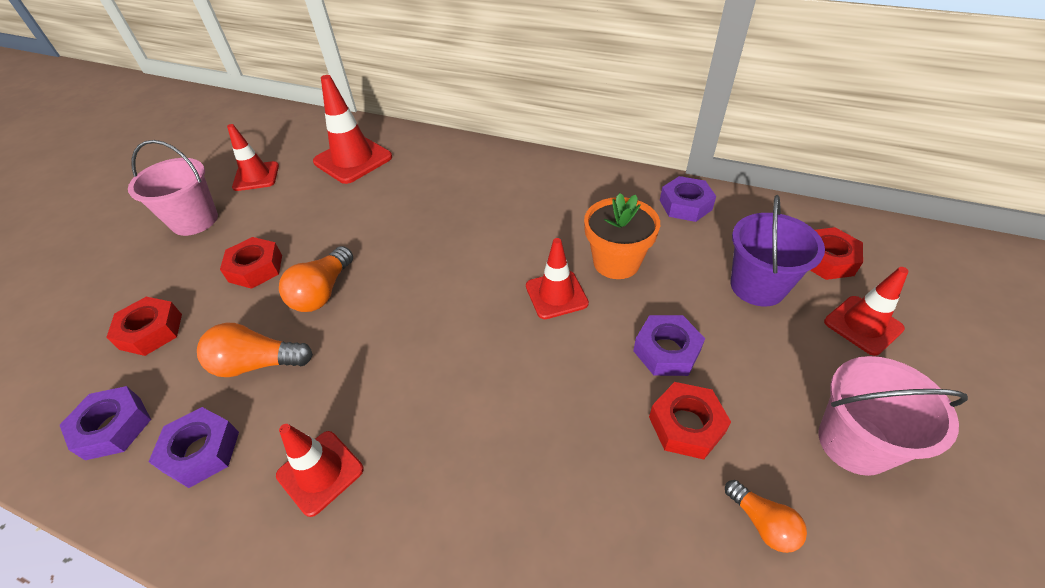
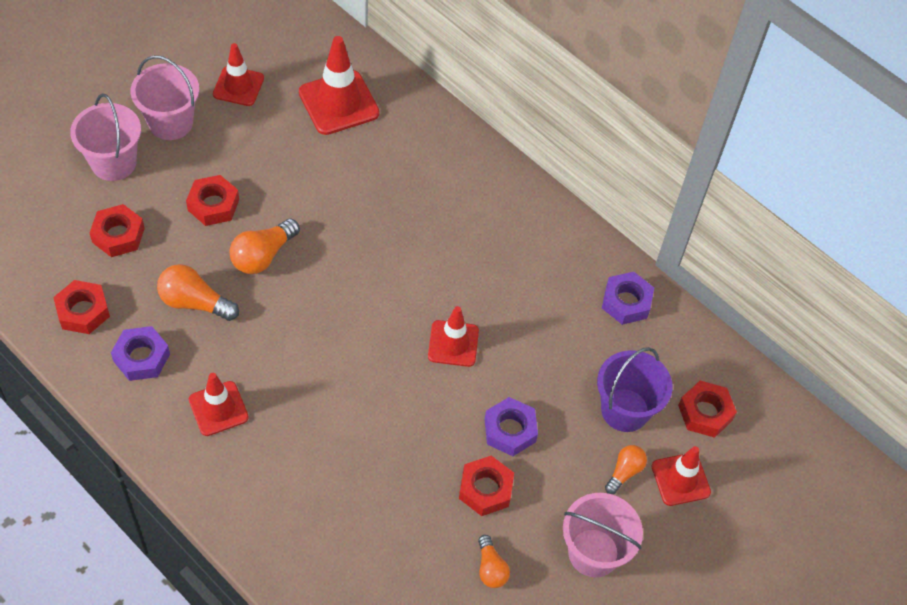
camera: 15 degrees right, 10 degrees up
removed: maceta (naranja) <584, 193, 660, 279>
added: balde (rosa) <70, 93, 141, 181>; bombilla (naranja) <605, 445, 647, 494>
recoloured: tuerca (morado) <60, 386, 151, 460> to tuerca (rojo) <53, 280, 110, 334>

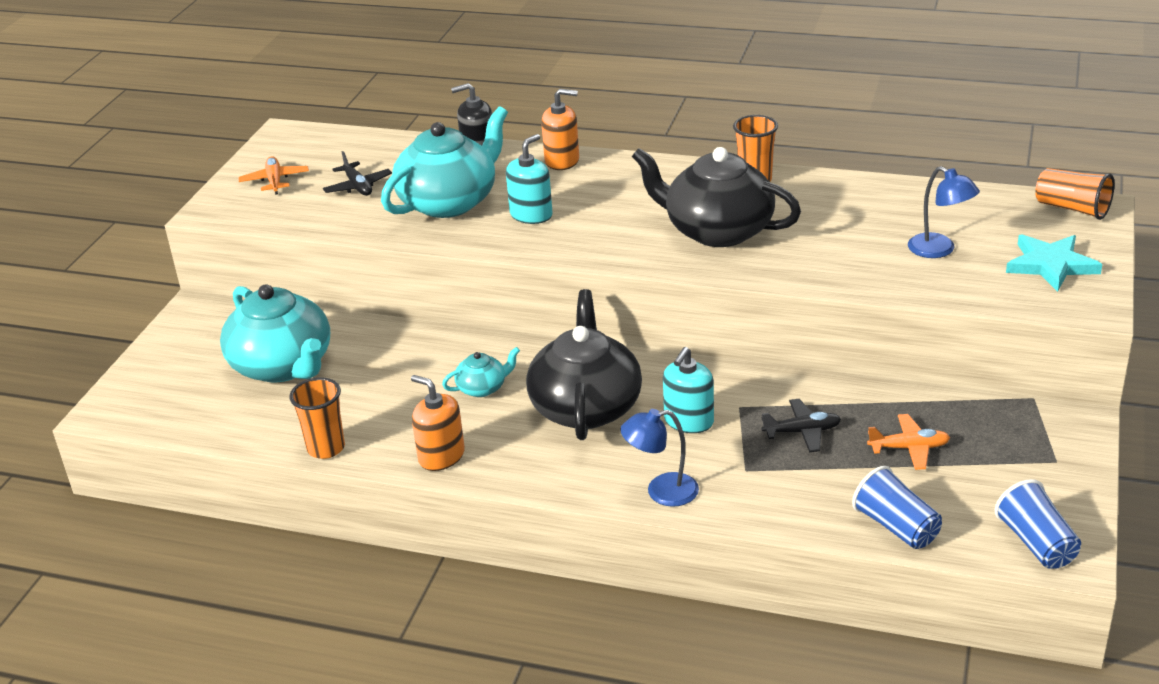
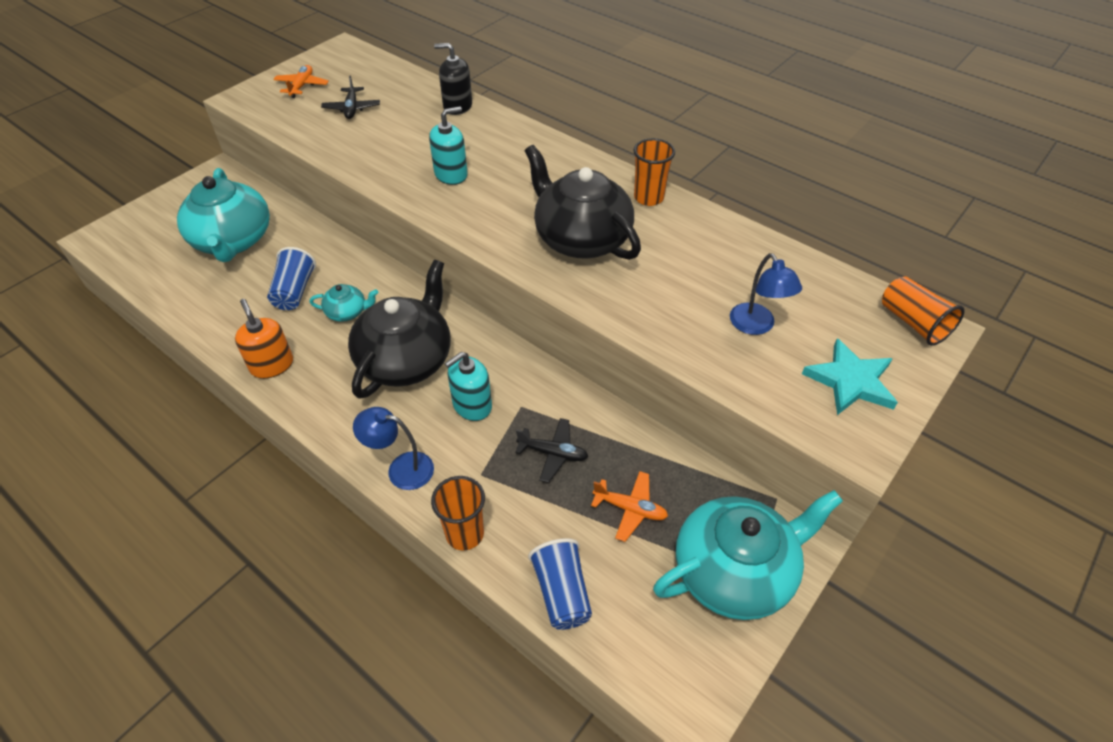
camera: 20 degrees right, 15 degrees up
removed: dispensador de jabón (naranja) <541, 89, 579, 170>
moved: tetera (turquesa) <381, 106, 508, 218> to <653, 490, 843, 620>; vaso (naranja) <289, 377, 345, 459> to <431, 476, 485, 550>; vaso (azul) <995, 479, 1081, 569> to <267, 247, 316, 310>

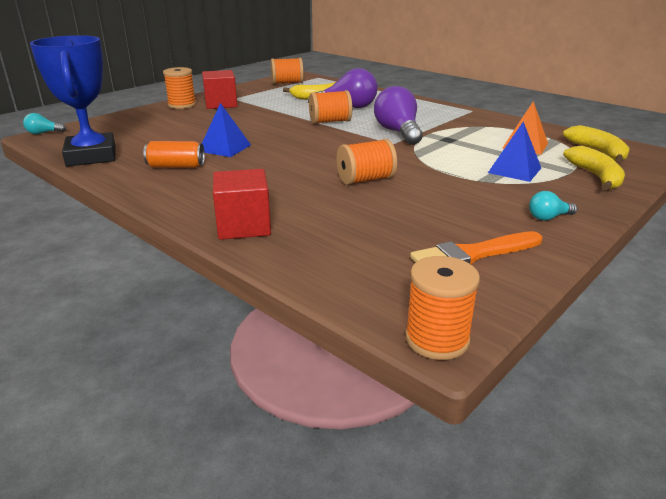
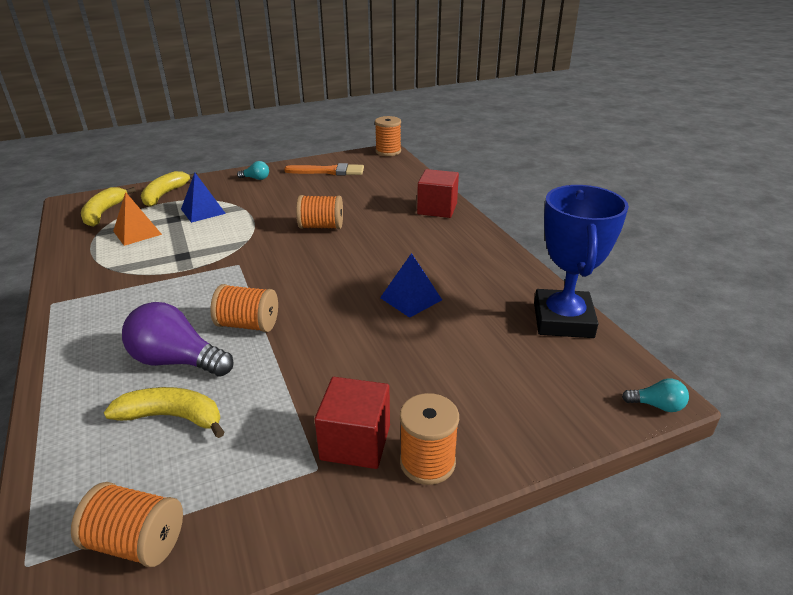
camera: 155 degrees left, 5 degrees up
removed: bombilla (morado) <374, 86, 423, 145>; lata (naranja) <143, 141, 205, 168>

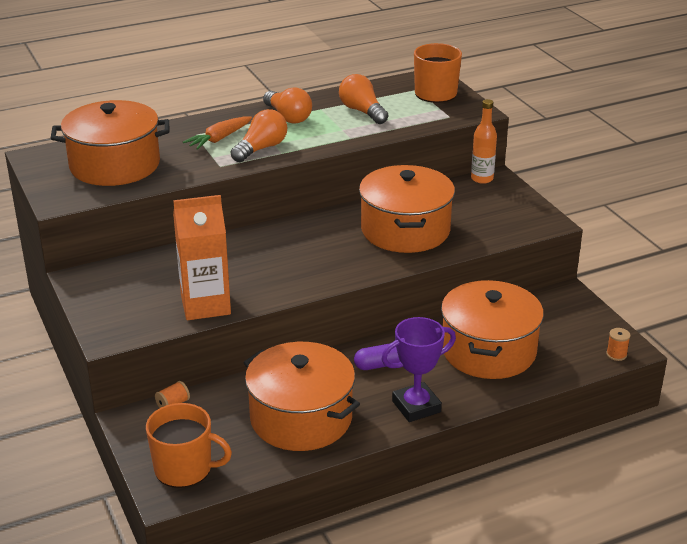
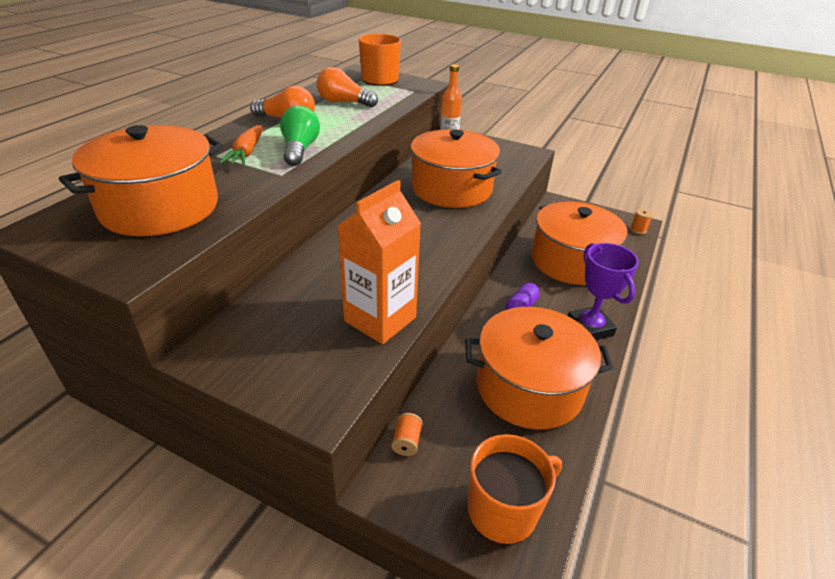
camera: 40 degrees left, 5 degrees up
recoloured: bombilla (naranja) <231, 109, 287, 162> to bombilla (verde) <280, 106, 320, 166>
turned: trofeo (morado) <381, 317, 456, 422> = <568, 243, 639, 340> 45 degrees counterclockwise

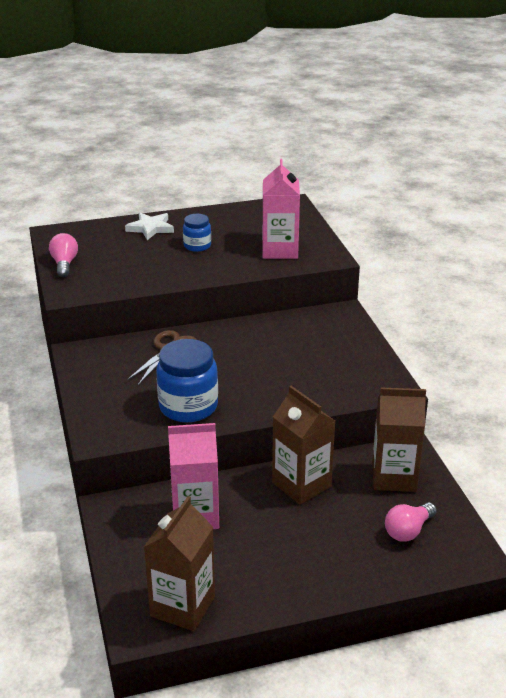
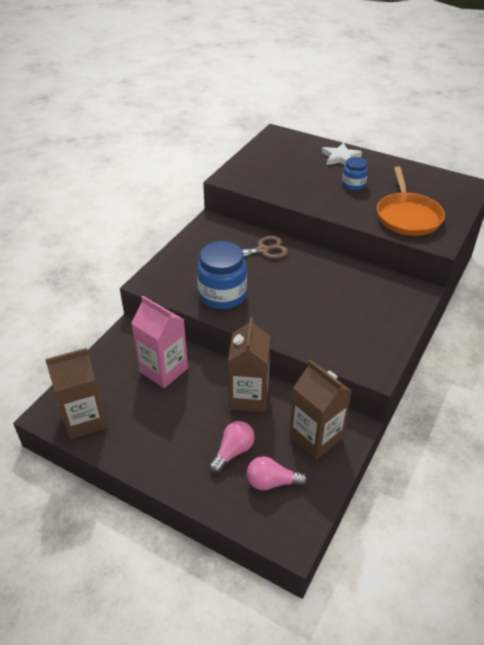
camera: 45 degrees right, 10 degrees up
moved: bombilla (rosa) <49, 233, 78, 277> to <209, 421, 255, 473>
replaced: cartón de leche (rosa) <262, 159, 300, 259> to sartén (naranja) <377, 167, 445, 236>

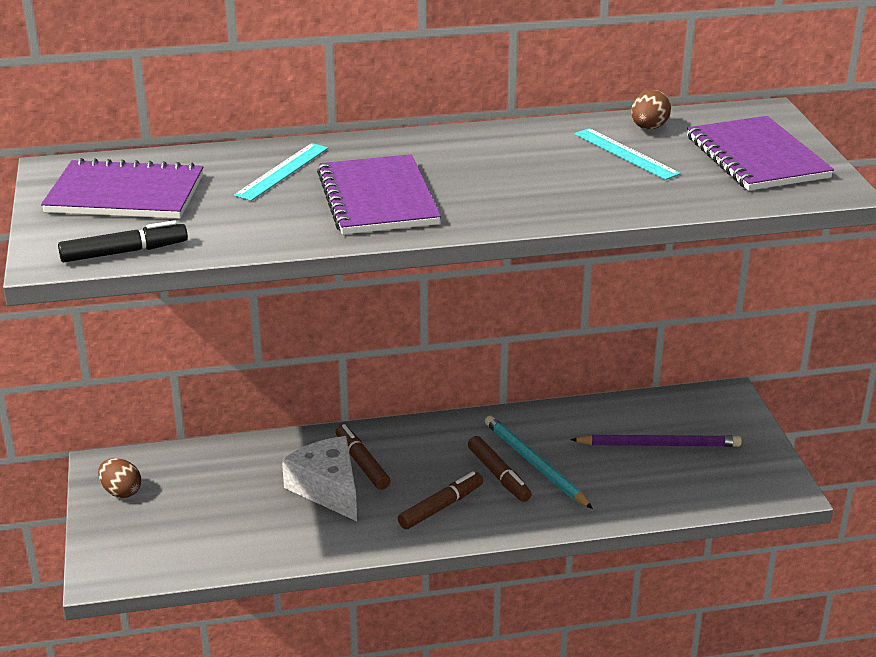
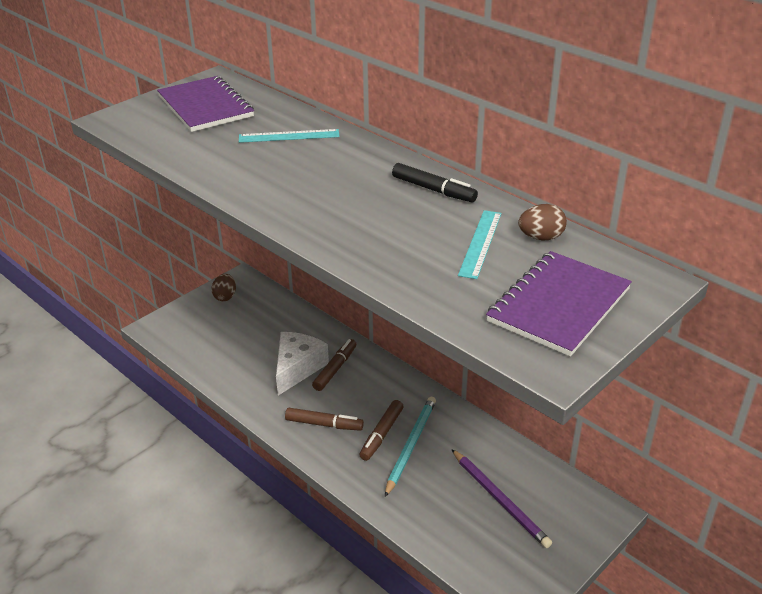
camera: 55 degrees right, 5 degrees up
removed: cuaderno (morado) <317, 154, 441, 234>
moved: rotulador (negro) <58, 220, 188, 262> to <392, 163, 478, 202>

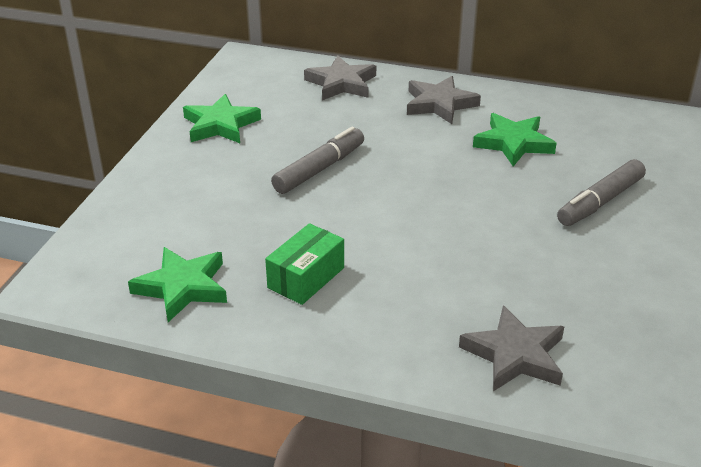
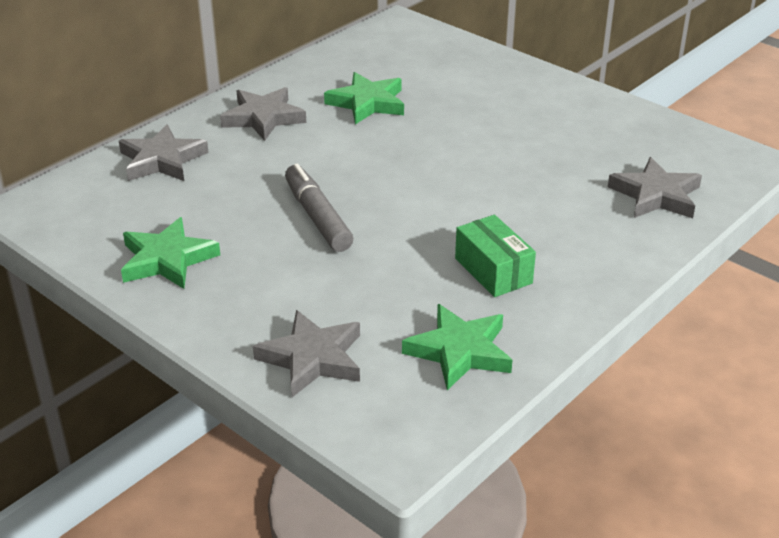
camera: 65 degrees left, 0 degrees up
removed: rotulador (gris) <557, 159, 646, 226>
added: estrella (gris) <253, 310, 360, 397>

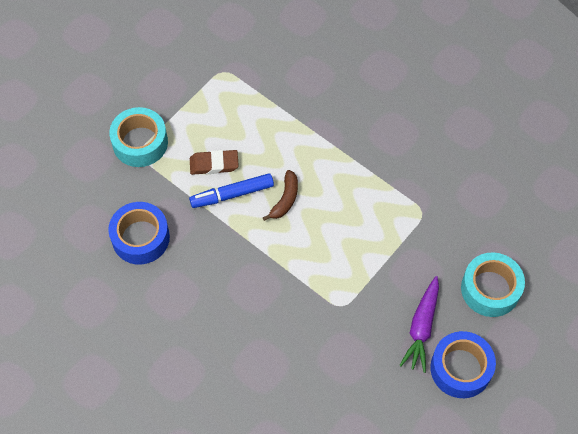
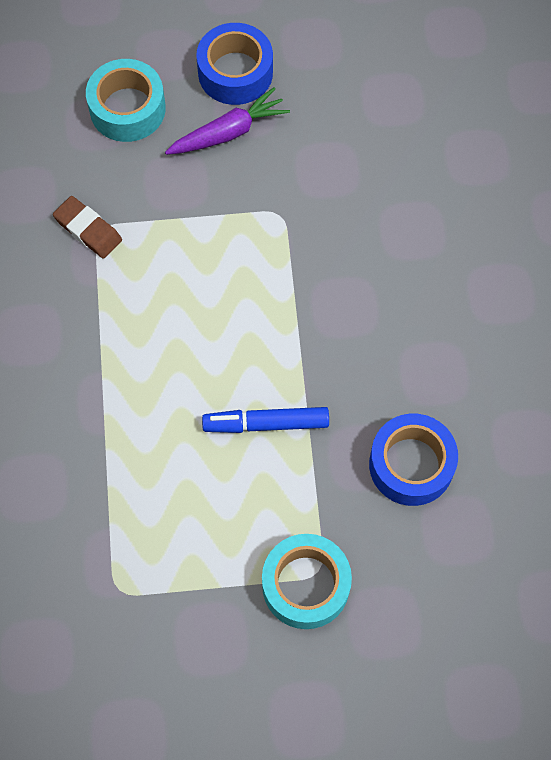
camera: 135 degrees left, 5 degrees up
removed: plátano (marrón) <263, 170, 298, 221>
moved: goma de borrar (marrón) <190, 150, 239, 175> to <53, 196, 122, 259>
turned: rotulador (azul) <189, 173, 274, 208> = <202, 407, 329, 433> 150 degrees clockwise

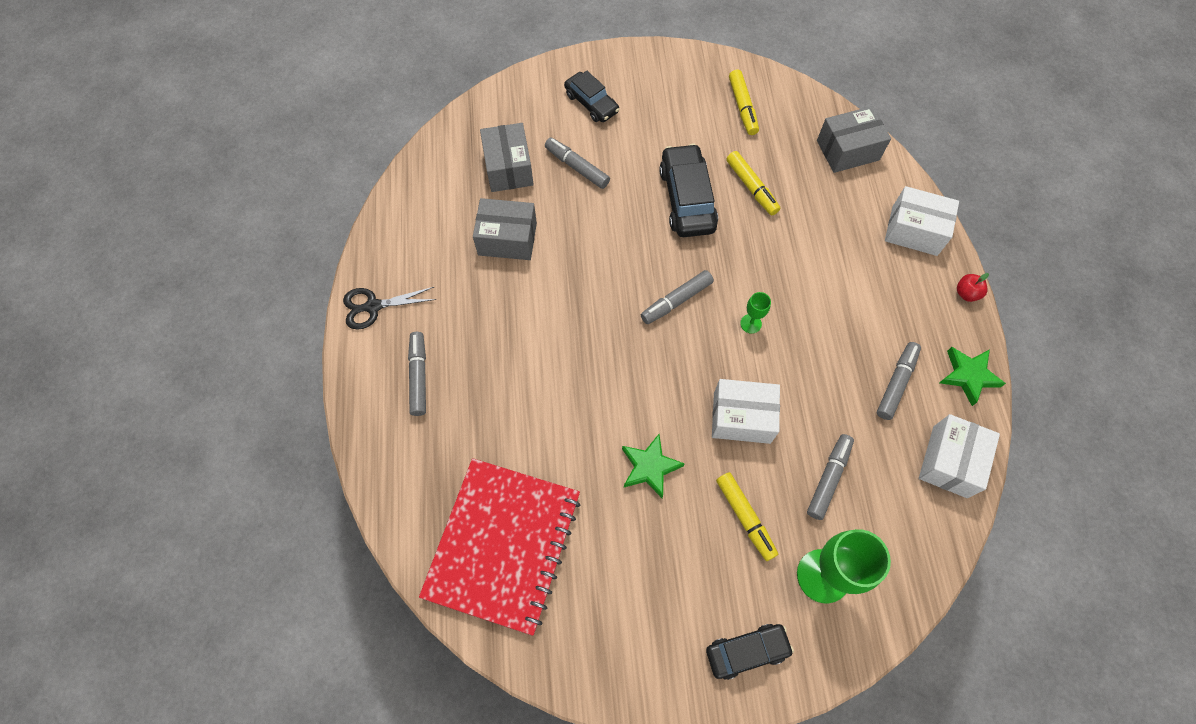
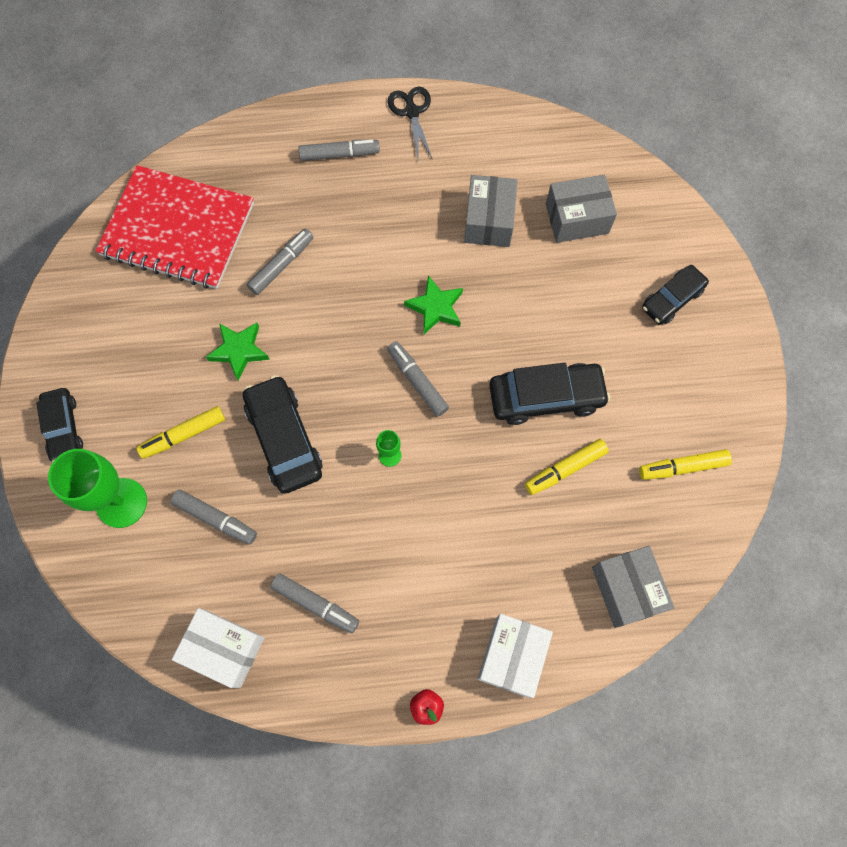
camera: 90 degrees right, 5 degrees up
moved: rotulador (gris) <545, 137, 610, 189> to <247, 228, 313, 295>; estrella (verde) <940, 347, 1006, 406> to <404, 275, 463, 334>
replaced: caja (blanco) <712, 379, 780, 444> to coche (negro) <243, 375, 323, 494>

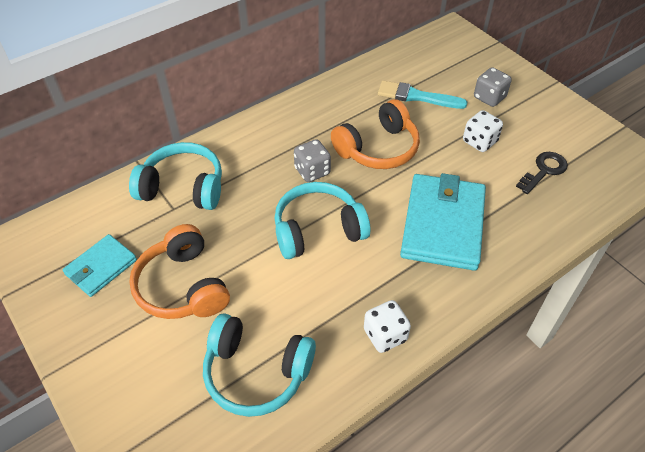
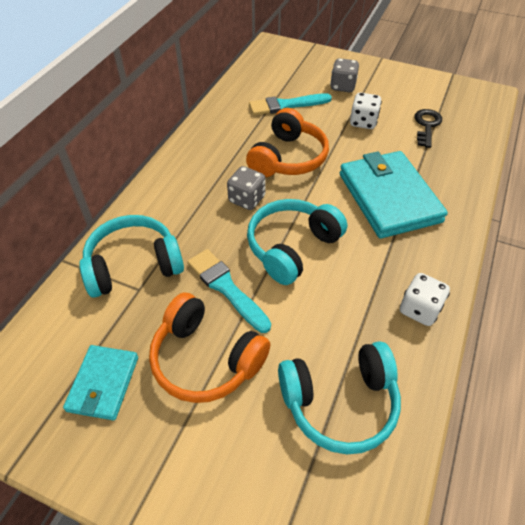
camera: 30 degrees left, 0 degrees up
added: pincel (turquesa) <187, 249, 271, 333>

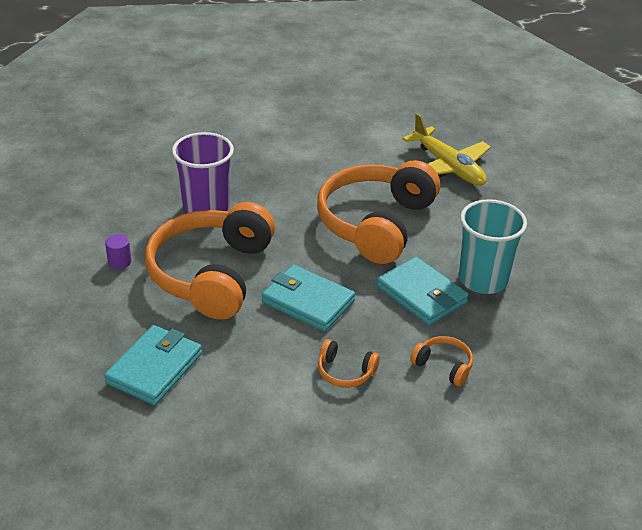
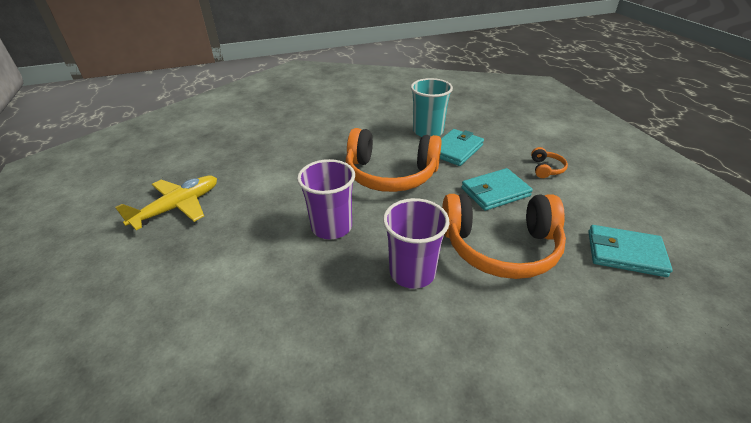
camera: 100 degrees left, 0 degrees up
removed: cilindro (morado) <105, 234, 132, 269>; auriculares (naranja) <410, 336, 473, 386>
added: vaso (morado) <297, 159, 355, 239>
moved: avión (amarillo) <402, 113, 491, 186> to <115, 176, 217, 230>
turned: cartera (turquesa) <262, 265, 355, 331> = <461, 168, 533, 211> 45 degrees clockwise

